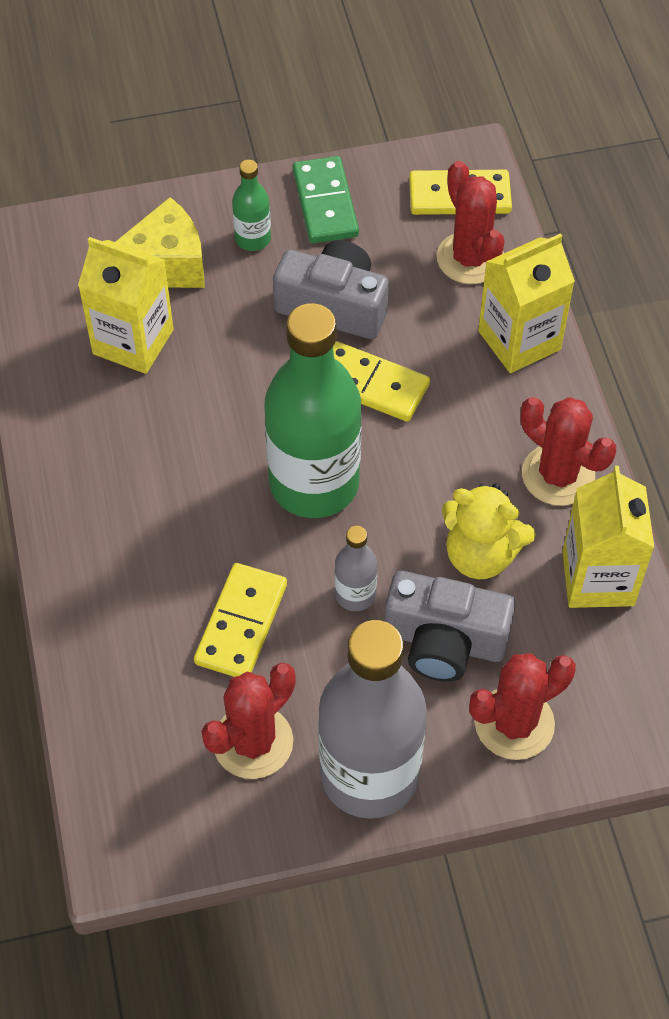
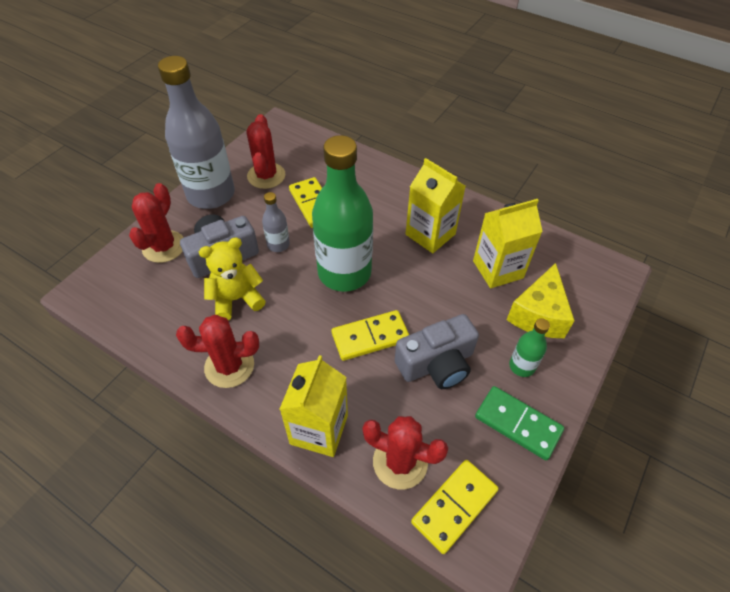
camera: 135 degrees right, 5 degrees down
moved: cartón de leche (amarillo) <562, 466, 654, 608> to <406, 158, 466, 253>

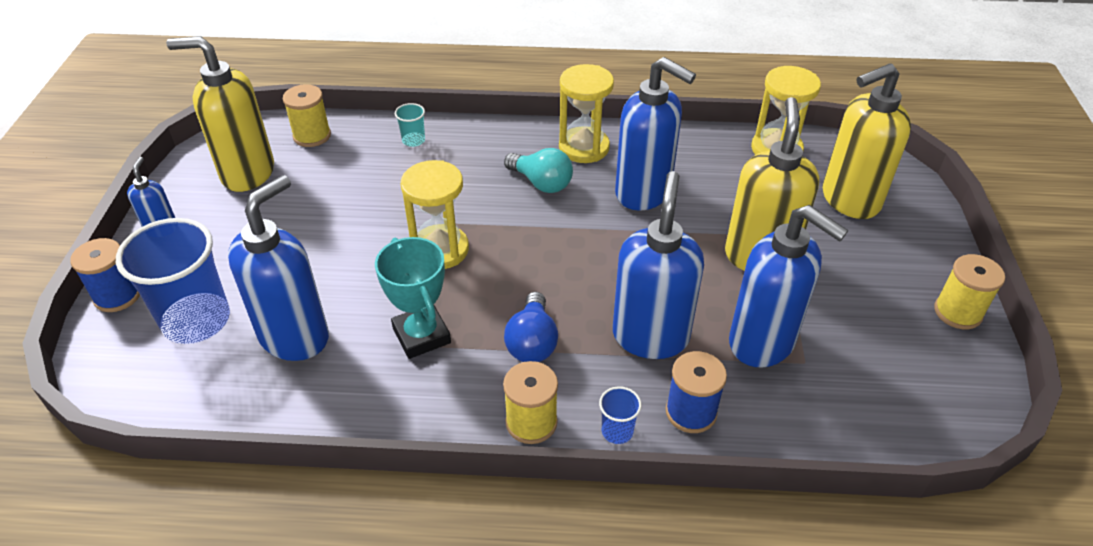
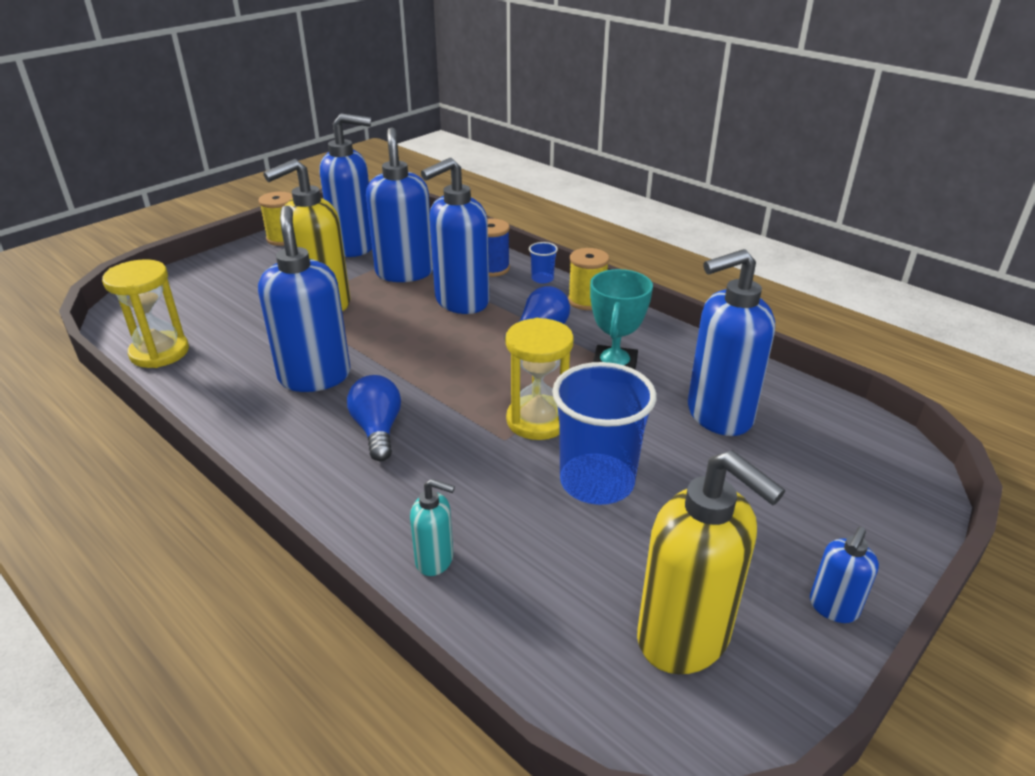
camera: 140 degrees left, 10 degrees down
removed: dispensador de jabón (amarillo) <823, 63, 911, 219>; reloj de arena (amarillo) <559, 64, 614, 163>; carrete (amarillo) <283, 84, 331, 147>; carrete (azul) <70, 238, 140, 312>
added: dispensador de jabón (azul) <320, 113, 372, 257>
moved: vaso (azul) <116, 218, 230, 344> to <552, 362, 657, 505>
replaced: vaso (turquesa) <395, 103, 425, 147> to dispensador de jabón (turquesa) <410, 479, 455, 576>
recoloured: bombilla (turquesa) <504, 148, 573, 193> to bombilla (azul) <347, 375, 401, 461>

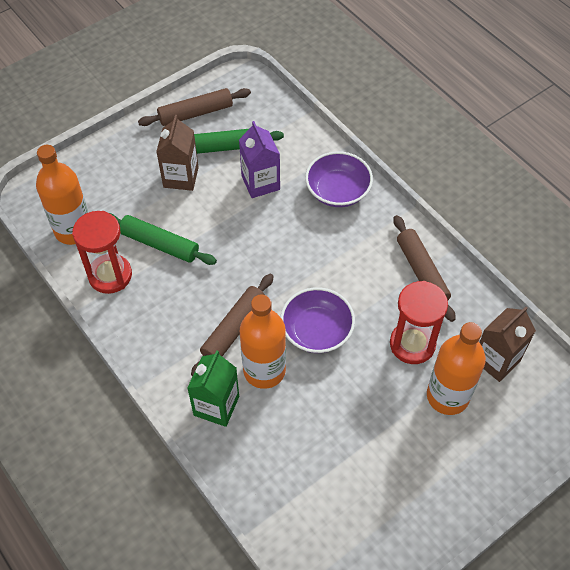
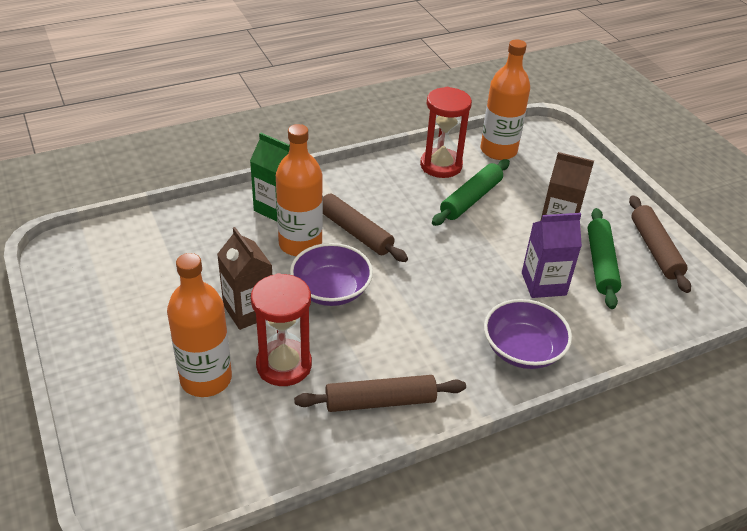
camera: 100 degrees right, 15 degrees down
moved: cartón de leche (marrón) <479, 307, 536, 382> to <217, 227, 272, 330>

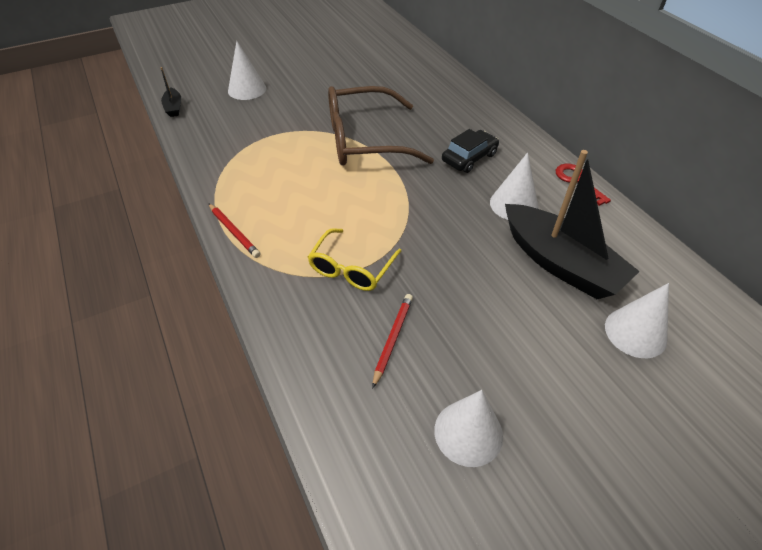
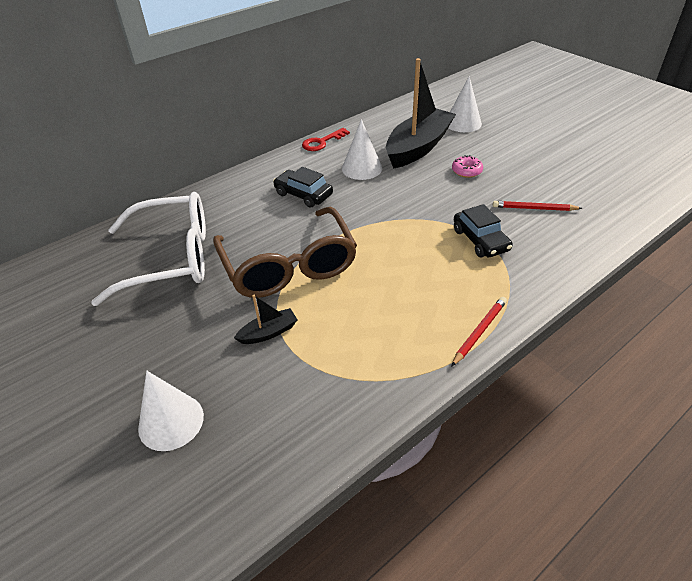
camera: 100 degrees left, 5 degrees down
removed: cono (blanco) <434, 390, 503, 467>
added: rosquilla (rosa) <452, 155, 483, 178>; gafas (blanco) <91, 192, 206, 306>
moved: barco (negro) <160, 67, 181, 117> to <234, 295, 298, 344>
replaced: gafas (amarillo) <308, 228, 401, 291> to coche (negro) <454, 204, 513, 257>

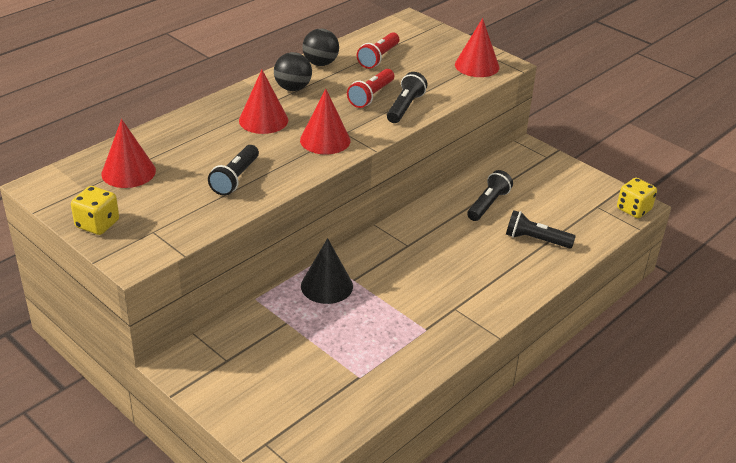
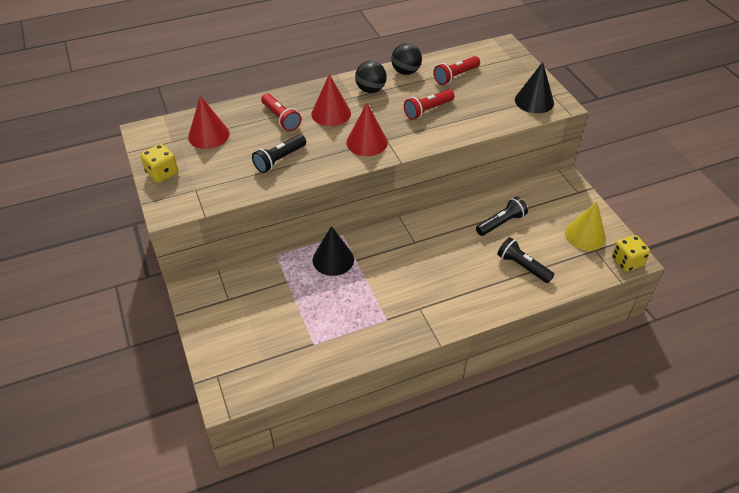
camera: 25 degrees right, 10 degrees up
removed: lámpara de mano (negro) <387, 72, 427, 123>
added: lámpara de mano (rojo) <261, 93, 301, 131>; cono (amarillo) <565, 202, 606, 251>
recoloured: cono (rojo) <455, 18, 500, 77> to cono (negro) <515, 62, 554, 114>

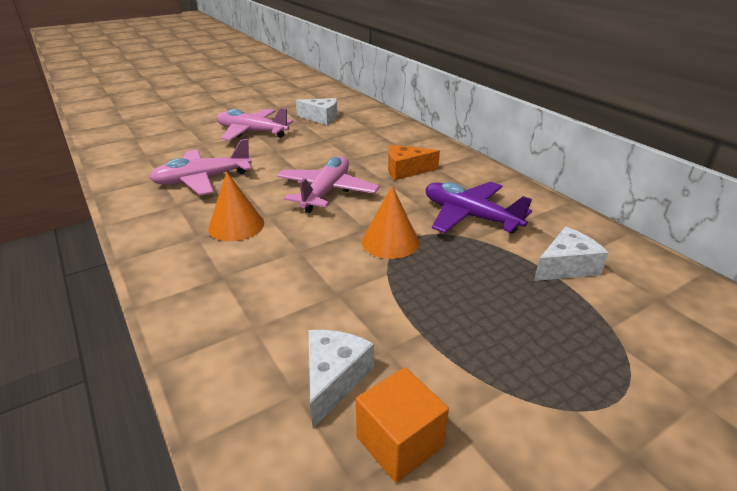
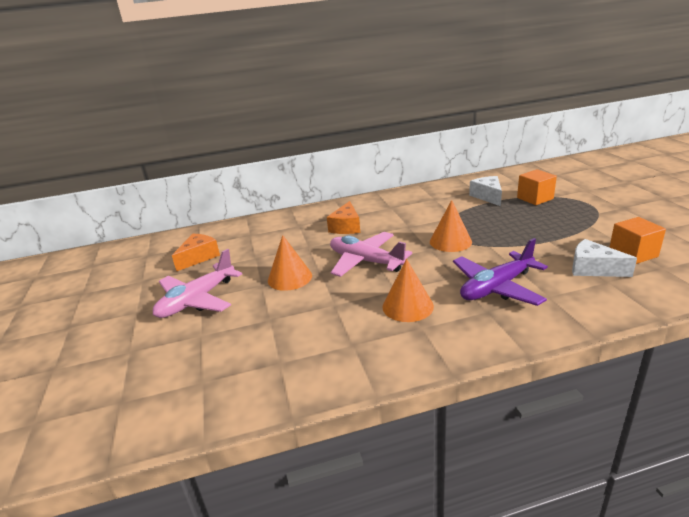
camera: 70 degrees left, 5 degrees down
removed: avión (rosa) <149, 139, 252, 195>
added: cubo (naranja) <517, 169, 557, 205>; cono (naranja) <268, 235, 312, 291>
moved: avión (morado) <426, 182, 532, 233> to <453, 238, 548, 306>
recoloured: queso (blanco) <296, 98, 337, 125> to queso (naranja) <172, 234, 220, 271>

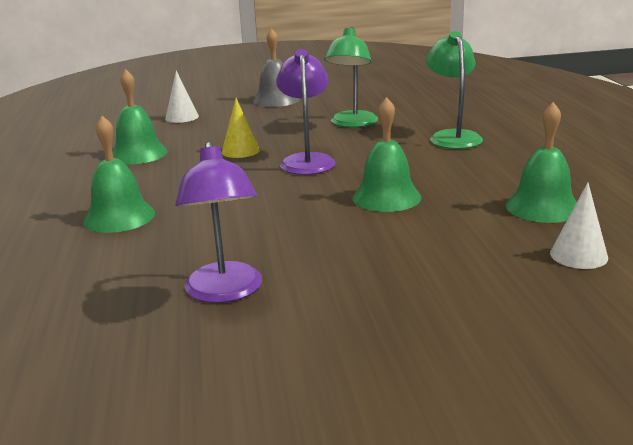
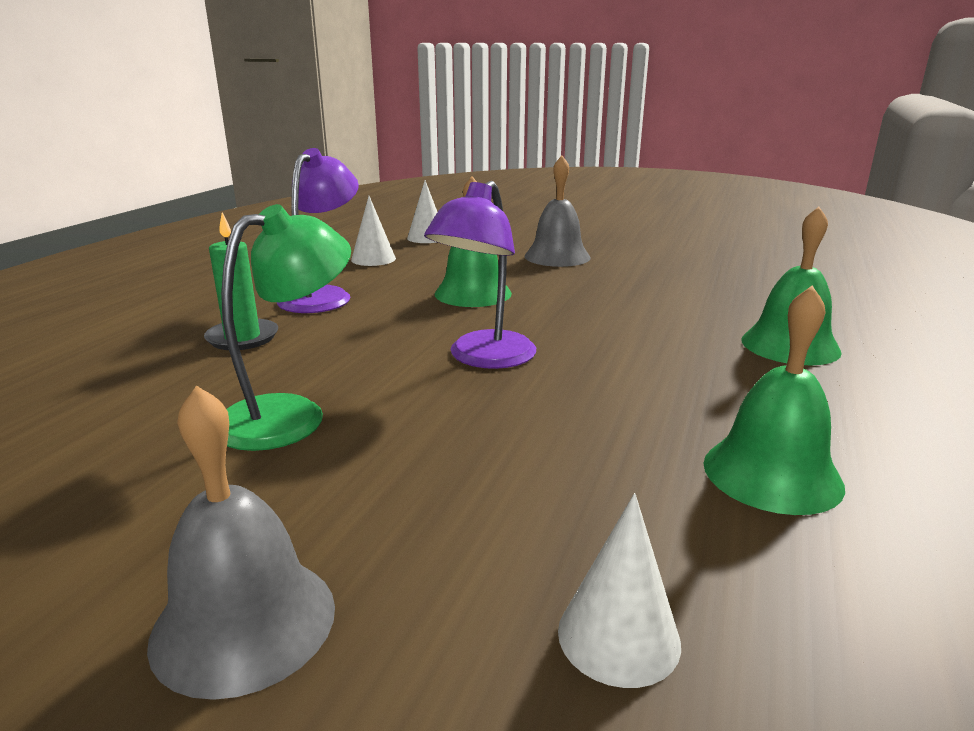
camera: 150 degrees left, 0 degrees up
removed: cono (amarillo) <222, 98, 260, 158>
added: campana (gris) <524, 156, 590, 267>
moved: lámpara (morado) <175, 141, 262, 303> to <277, 148, 359, 313>
replaced: lámpara (verde) <426, 31, 483, 149> to vela (verde) <204, 212, 278, 350>; campana (verde) <506, 102, 577, 223> to cono (blanco) <351, 196, 396, 266>

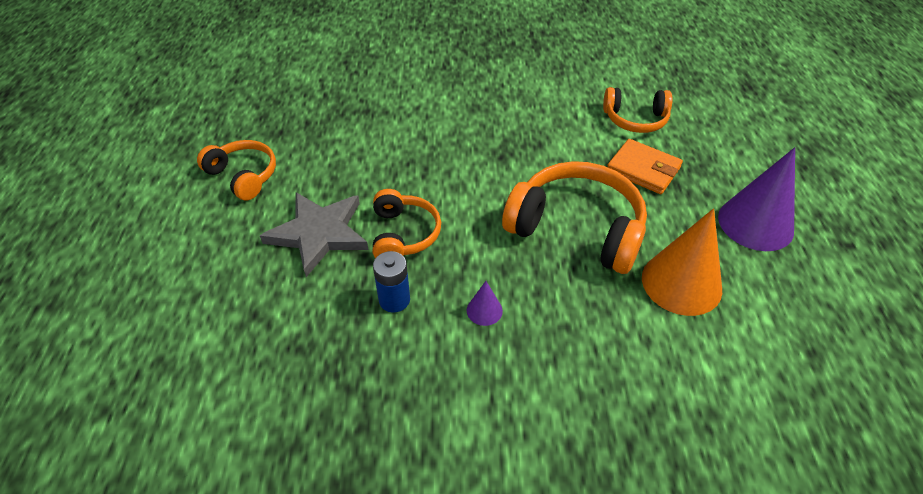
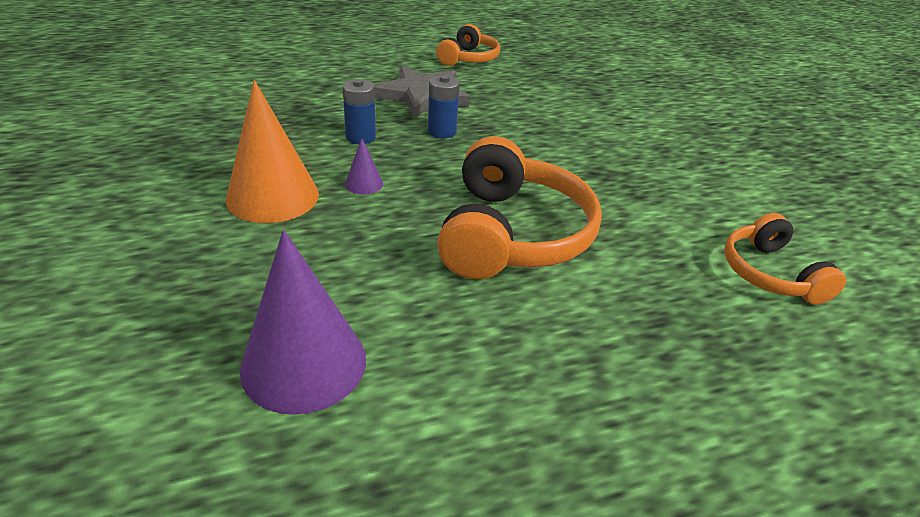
camera: 70 degrees right, 10 degrees down
removed: cartera (naranja) <607, 139, 683, 194>
moved: cono (morado) <718, 147, 795, 251> to <240, 230, 366, 415>; cono (naranja) <642, 208, 722, 316> to <226, 80, 319, 223>
replaced: auriculares (naranja) <373, 189, 441, 258> to pila (azul) <428, 75, 460, 138>

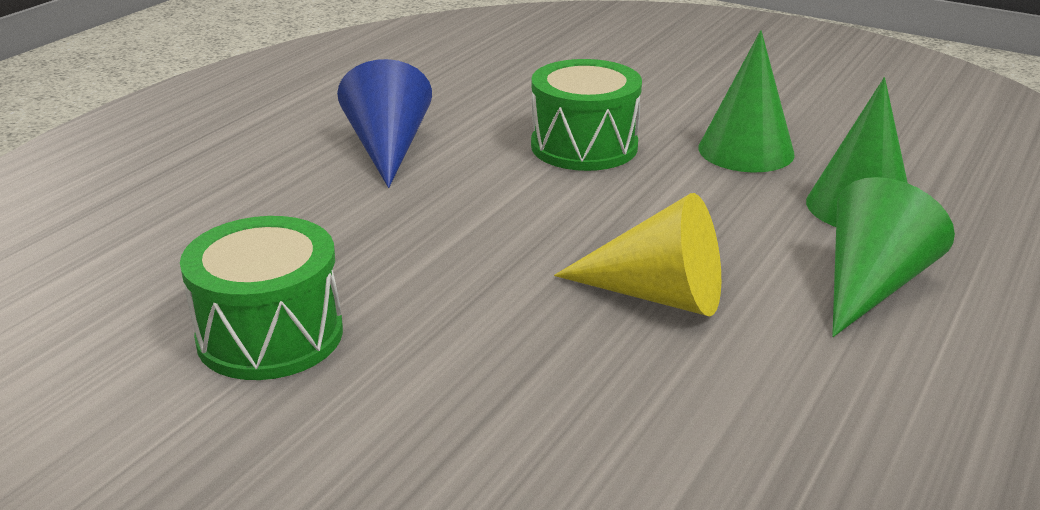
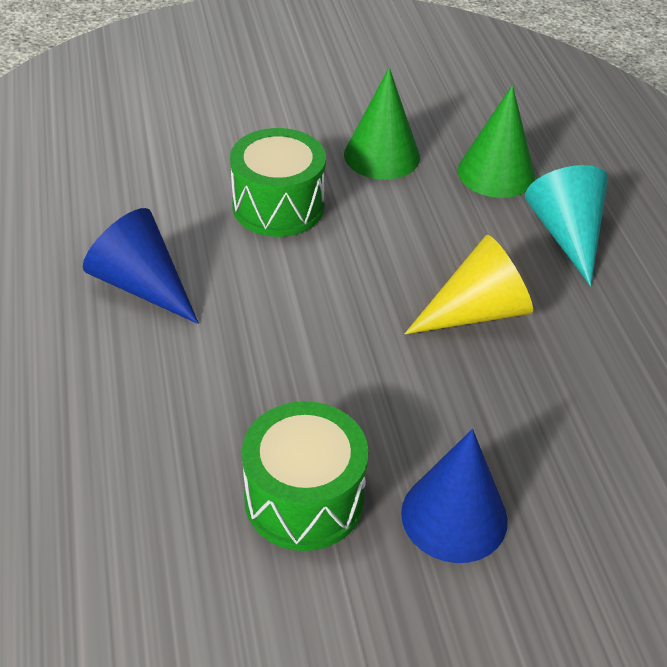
camera: 45 degrees left, 15 degrees up
added: cono (azul) <401, 429, 508, 563>
recoloured: cono (verde) <832, 177, 955, 337> to cono (turquesa) <525, 165, 608, 286>

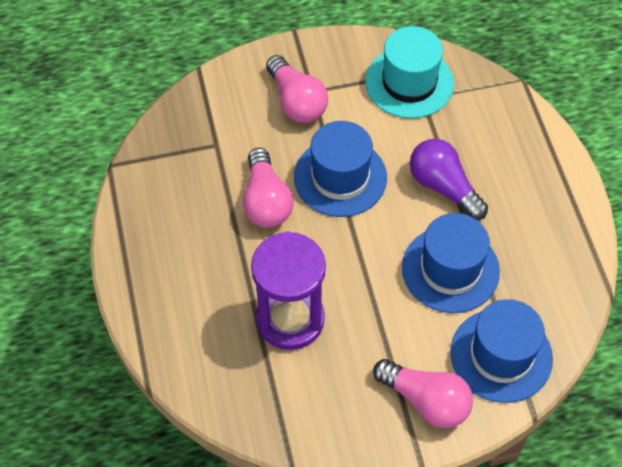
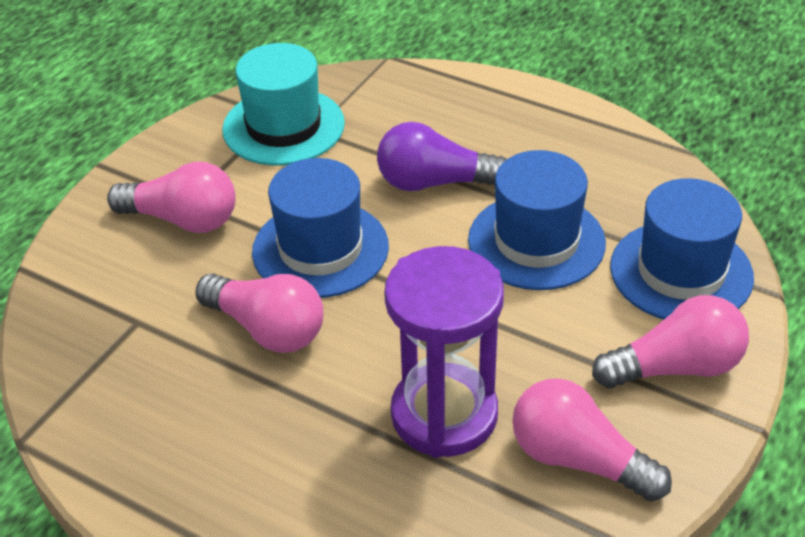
camera: 45 degrees left, 15 degrees down
added: bombilla (rosa) <512, 378, 672, 501>

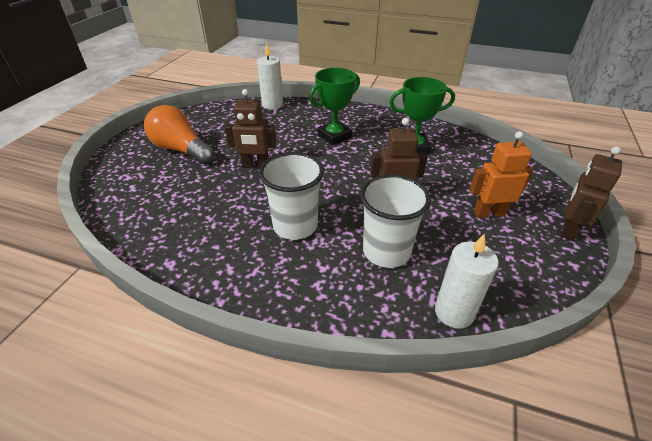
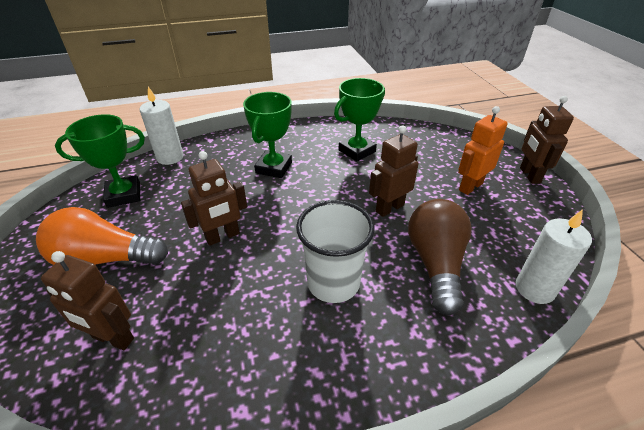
camera: 35 degrees left, 0 degrees up
added: trofeo (verde) <55, 114, 145, 208>; robot (marrón) <41, 251, 134, 350>
replaced: vaso (blanco) <360, 174, 431, 268> to bombilla (marrón) <408, 199, 472, 315>

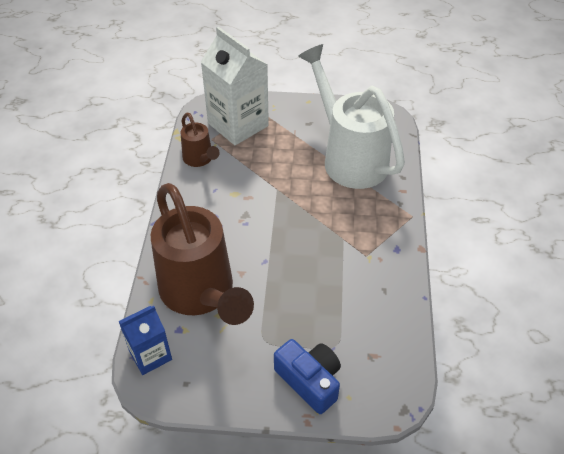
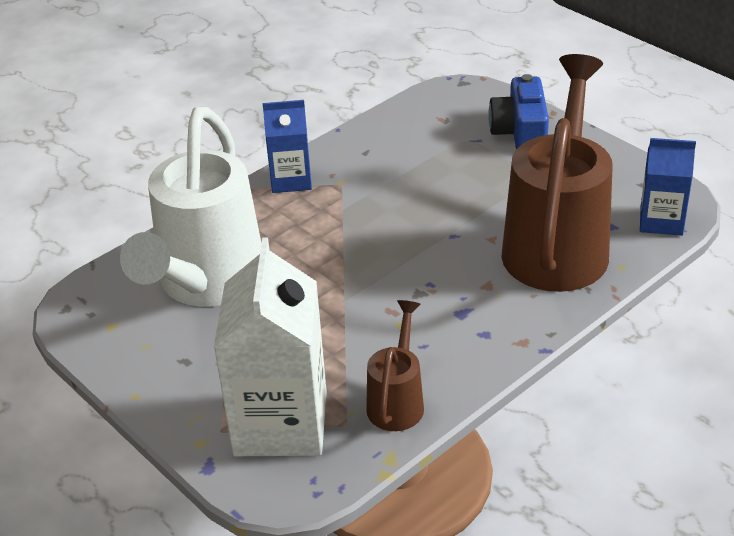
camera: 135 degrees left, 10 degrees down
added: cartón de leche (azul) <263, 100, 312, 193>

